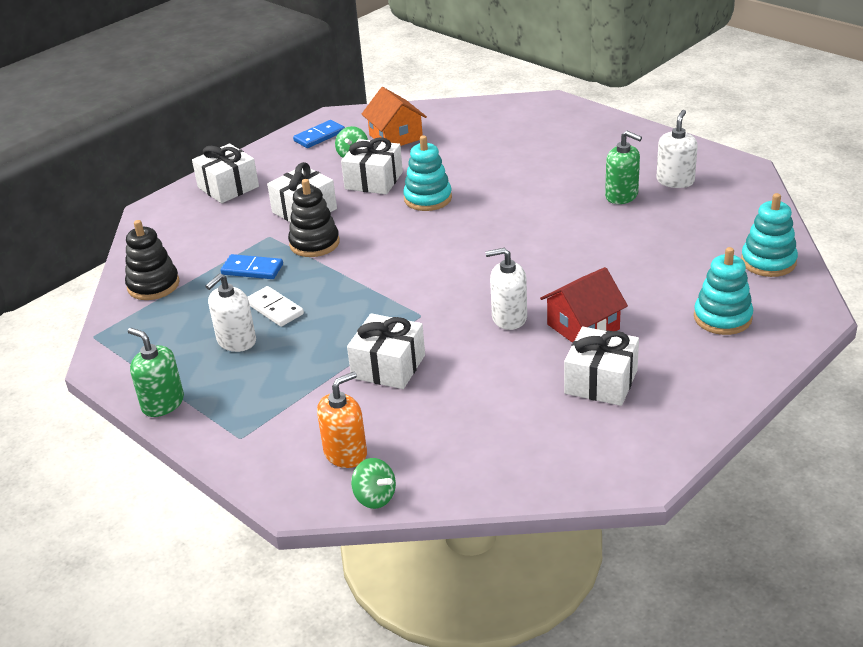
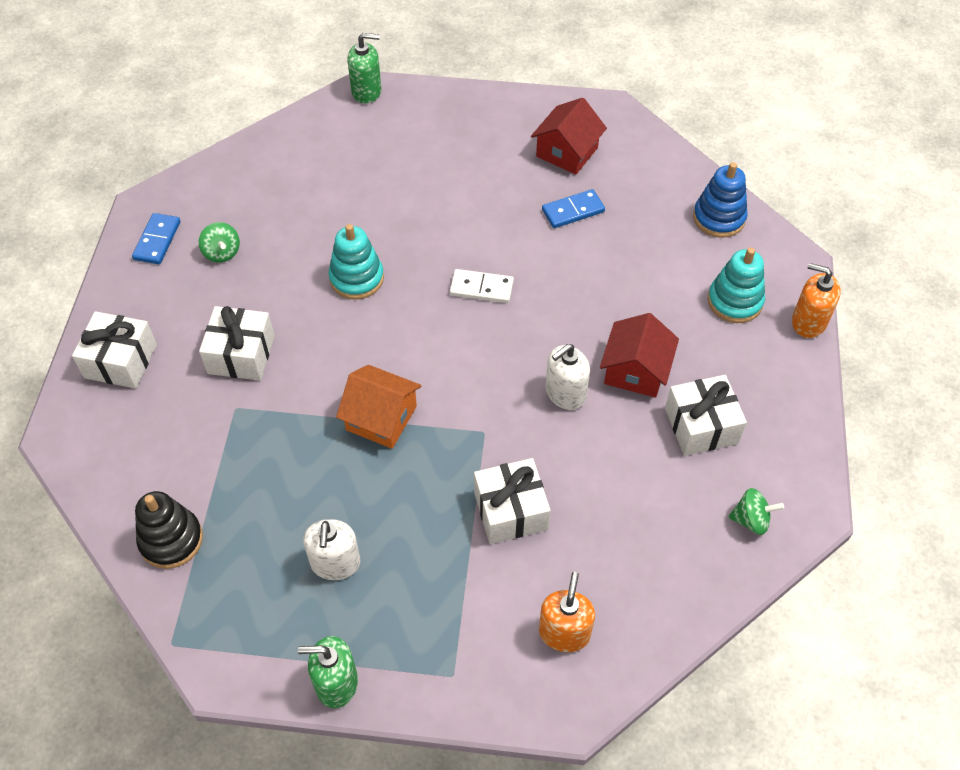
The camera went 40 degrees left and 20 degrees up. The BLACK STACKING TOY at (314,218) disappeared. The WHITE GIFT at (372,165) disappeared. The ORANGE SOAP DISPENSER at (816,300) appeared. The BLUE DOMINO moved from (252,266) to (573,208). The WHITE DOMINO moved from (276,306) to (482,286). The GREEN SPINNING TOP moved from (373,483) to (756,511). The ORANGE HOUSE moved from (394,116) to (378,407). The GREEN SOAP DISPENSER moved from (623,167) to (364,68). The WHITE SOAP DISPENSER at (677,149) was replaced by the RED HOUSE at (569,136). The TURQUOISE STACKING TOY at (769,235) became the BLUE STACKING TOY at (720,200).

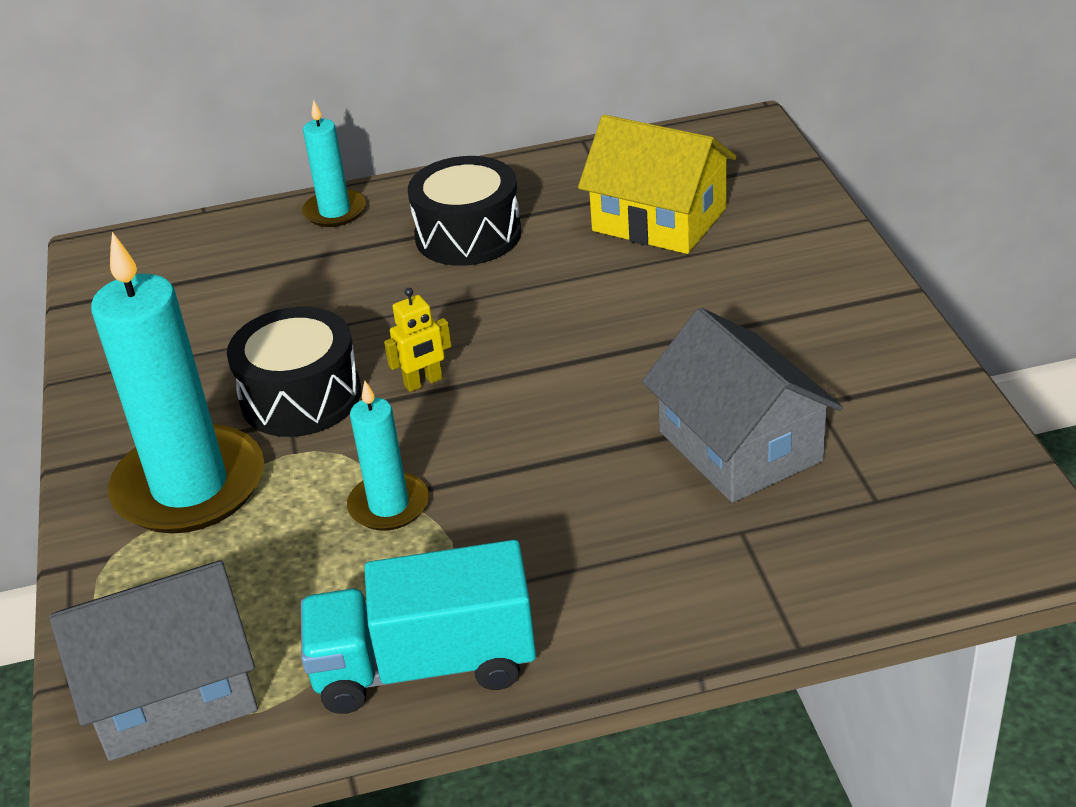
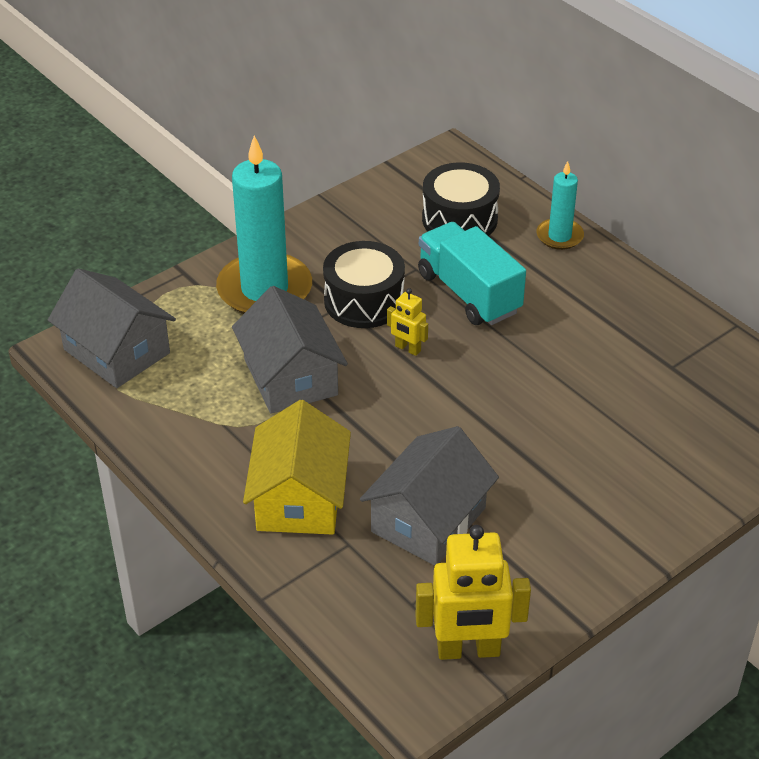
The camera went 60 degrees right and 5 degrees up. The YELLOW ROBOT at (473,592) appeared. The TURQUOISE TRUCK moved from (418,627) to (472,273). The BLACK DRUM moved from (465,211) to (461,199). The YELLOW HOUSE moved from (657,184) to (297,467). The TURQUOISE CANDLE at (388,456) was replaced by the GREY HOUSE at (290,350).

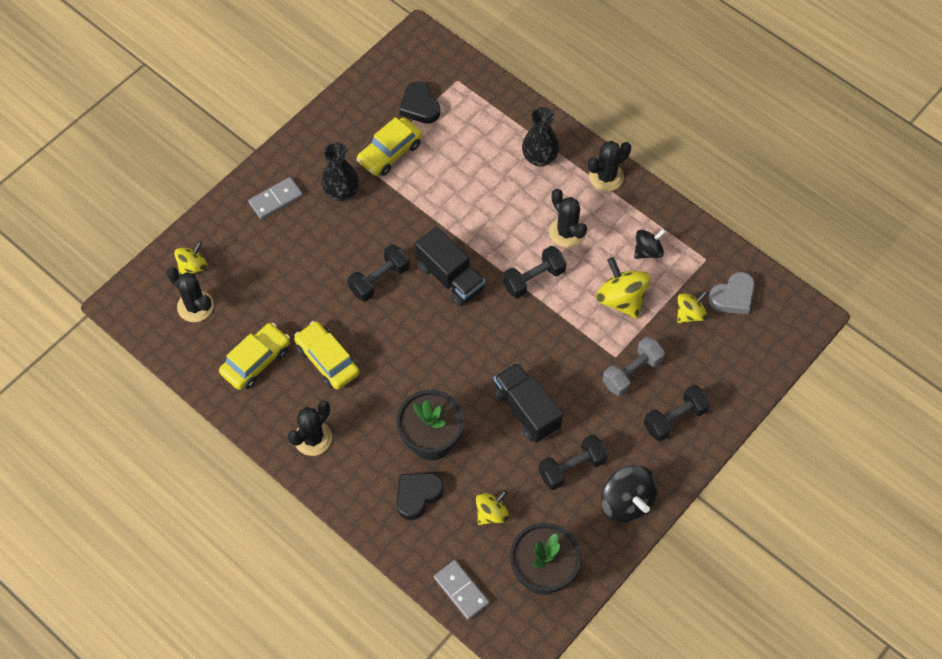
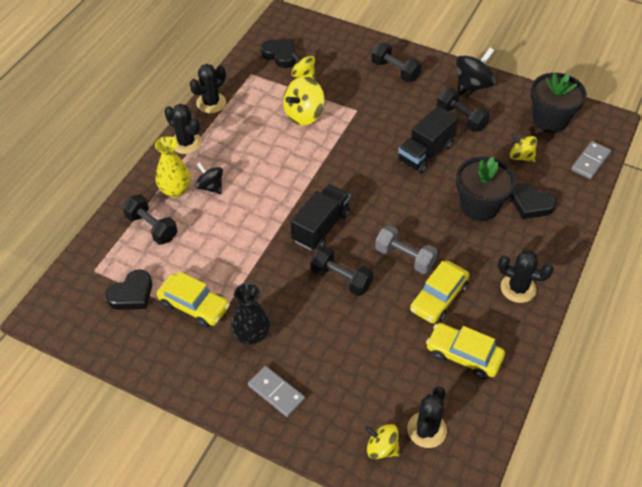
The camera went 105 degrees left and 10 degrees down. The BLACK DUMBBELL moved from (534,272) to (150,219). The BLACK CACTUS moved from (568,218) to (208,88). The GREY DUMBBELL moved from (633,366) to (406,249). The BLACK SPINNING TOP moved from (650,244) to (209,178). The BLACK VASE at (540,137) became the YELLOW VASE at (173,167). The GREY HEART at (731,293) became the BLACK HEART at (278,54).

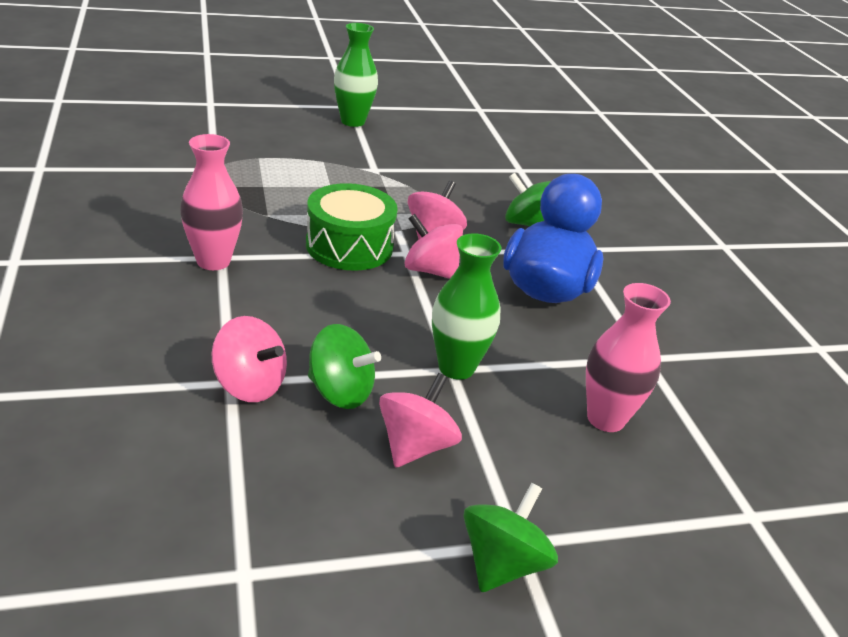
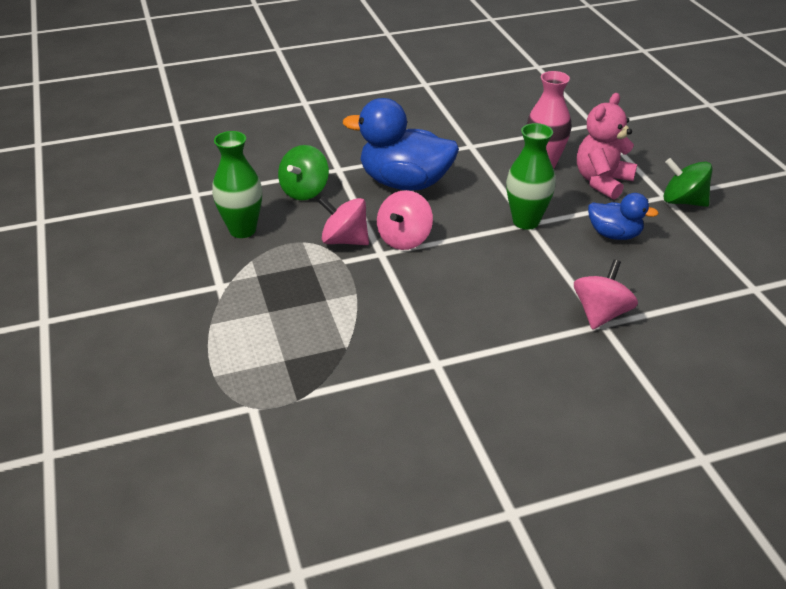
The camera went 90 degrees left and 5 degrees up. The PINK VASE at (211,202) disappeared. The GREEN DRUM at (352,227) disappeared. The GREEN SPINNING TOP at (344,366) disappeared. The PINK TEDDY BEAR at (607,146) appeared. The GREEN VASE moved from (356,75) to (237,184). The PINK SPINNING TOP at (420,420) was replaced by the BLUE DUCK at (623,216).

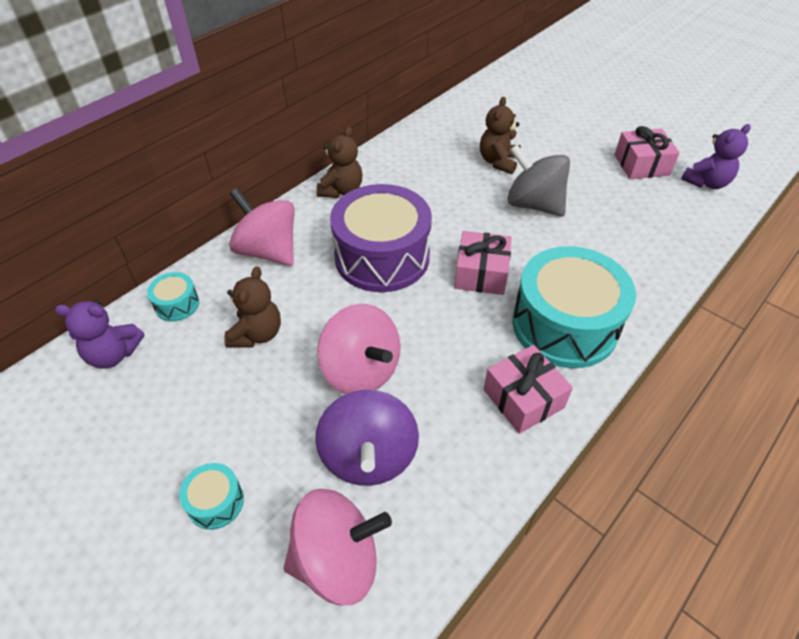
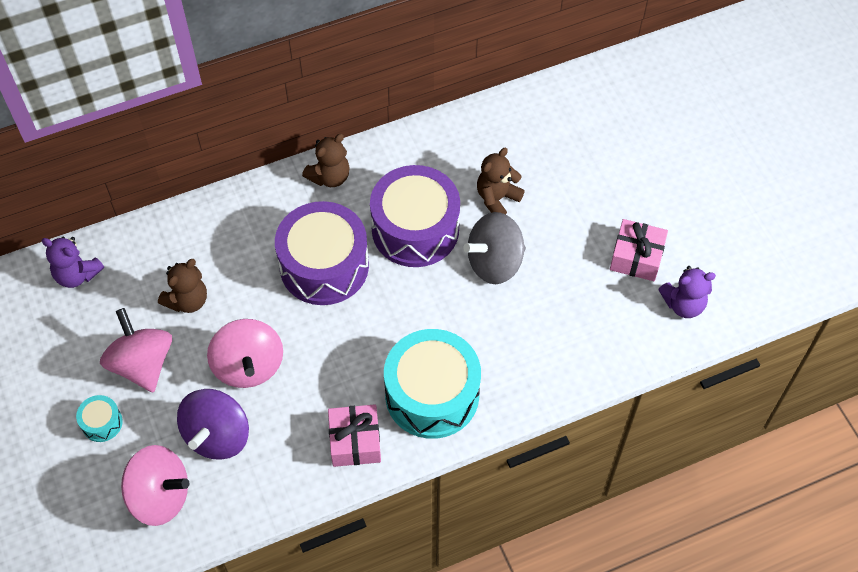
The camera went 25 degrees right and 10 degrees up. The TURQUOISE DRUM at (173,296) disappeared. The PINK GIFT at (483,263) disappeared. The PURPLE DRUM at (415,216) appeared. The PINK SPINNING TOP moved from (262,227) to (136,350). The GREY SPINNING TOP at (538,181) turned 90 degrees counterclockwise.

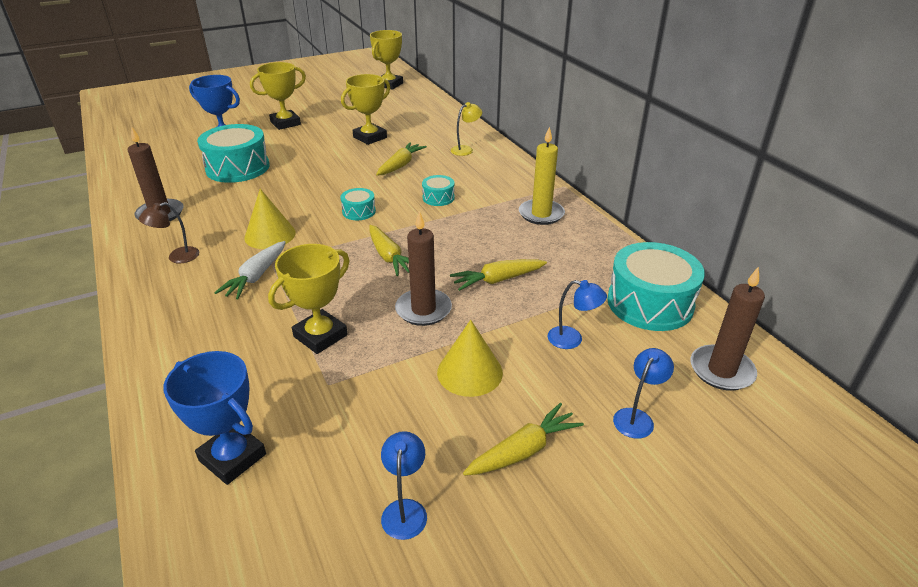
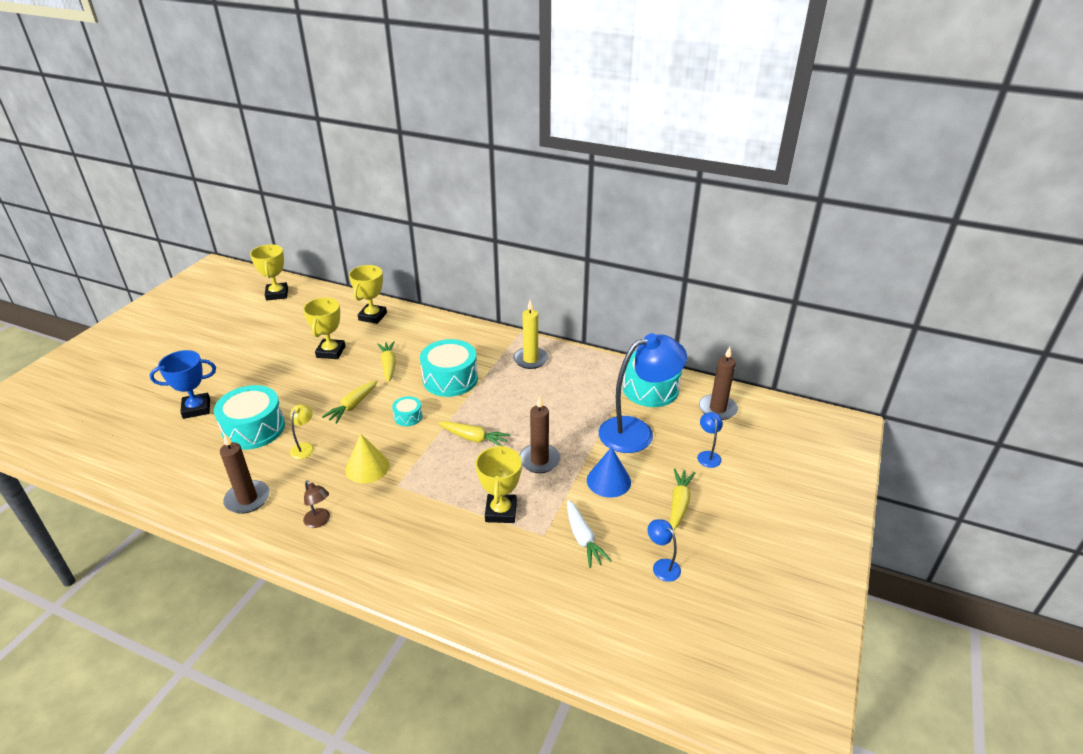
The camera went 40 degrees left and 0 degrees up. The BLUE TROPHY at (214,418) disappeared. The WHITE CARROT moved from (250,270) to (589,534). The YELLOW TROPHY moved from (278,96) to (368,294). The YELLOW CARROT moved from (498,275) to (350,402). The YELLOW LAMP moved from (466,129) to (302,431). The YELLOW CONE at (470,358) became the BLUE CONE at (609,472). The BROWN LAMP at (169,232) turned 60 degrees counterclockwise. The TURQUOISE DRUM at (438,190) changed to 2.08 times the size. The BLUE LAMP at (577,314) changed to 2.36 times the size.

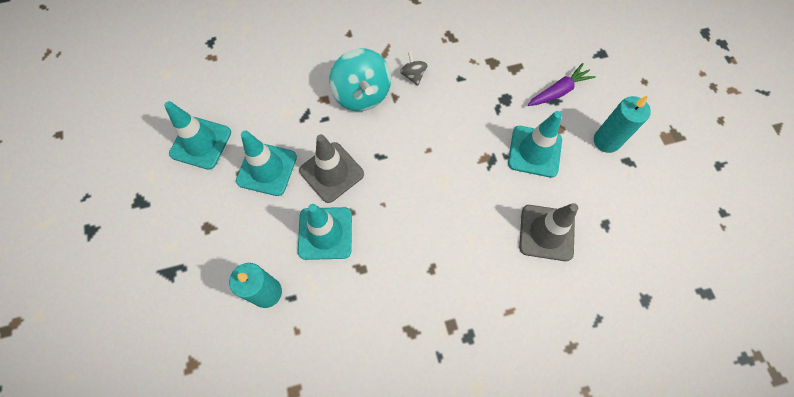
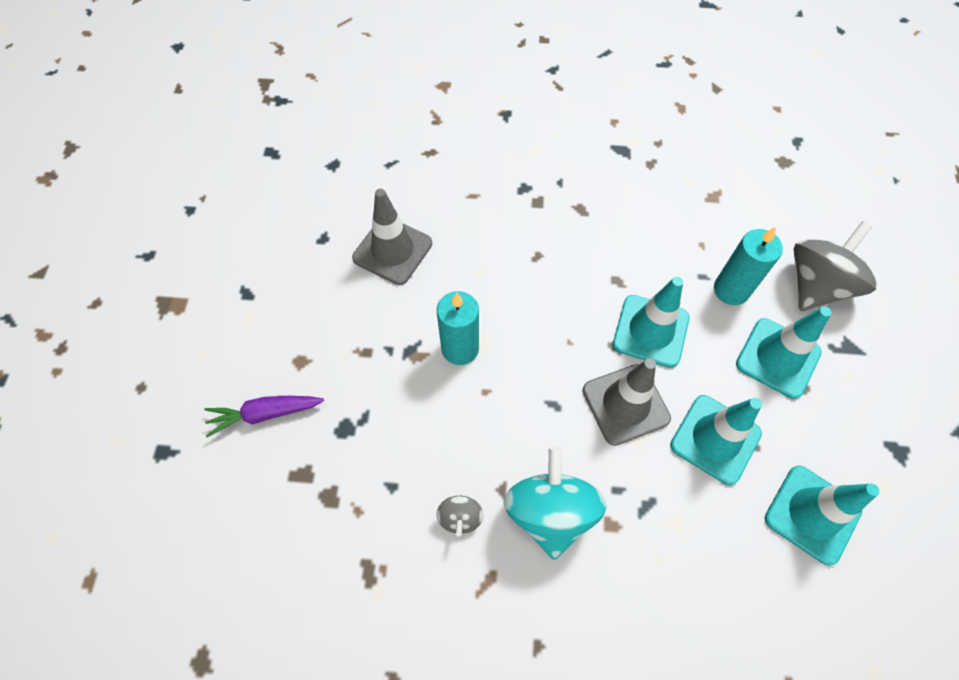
The camera went 160 degrees left and 5 degrees down. The GREY SPINNING TOP at (835,266) appeared. The TURQUOISE TRAFFIC CONE moved from (535,144) to (784,353). The TURQUOISE CANDLE moved from (622,124) to (458,328).

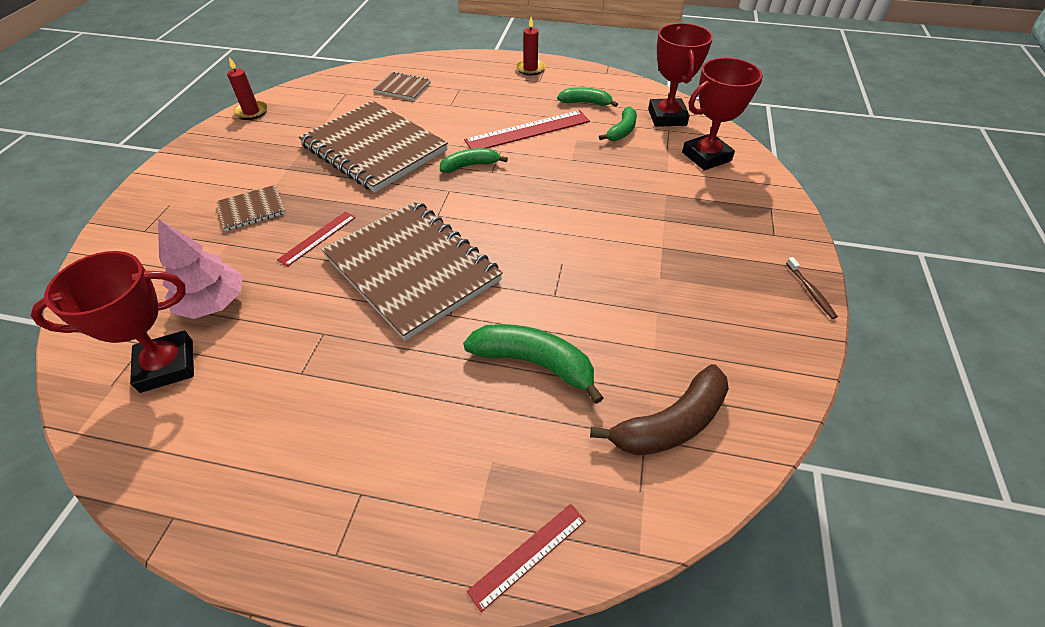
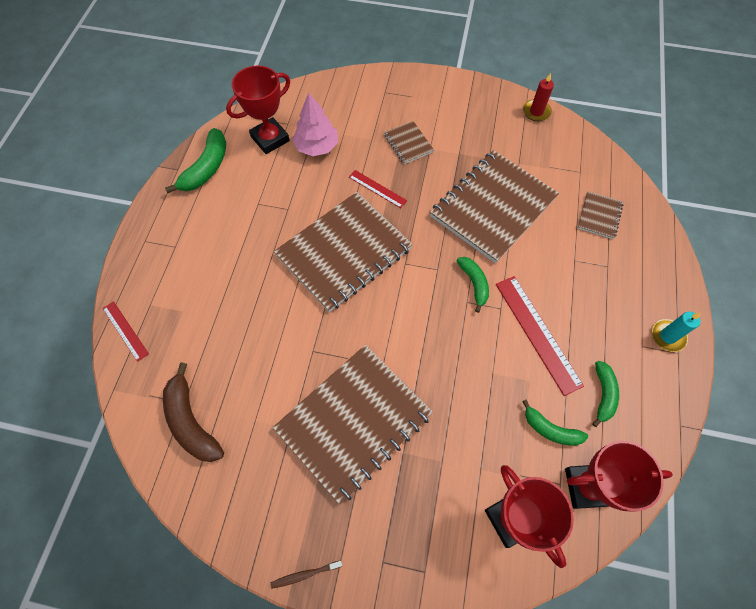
The camera went 90 degrees right and 15 degrees up. The BROWN NOTEBOOK at (353,425) appeared. The GREEN BANANA moved from (533,364) to (195,160). The RED CANDLE at (531,46) became the TURQUOISE CANDLE at (676,332). The RED TROPHY at (112,322) turned 75 degrees clockwise.

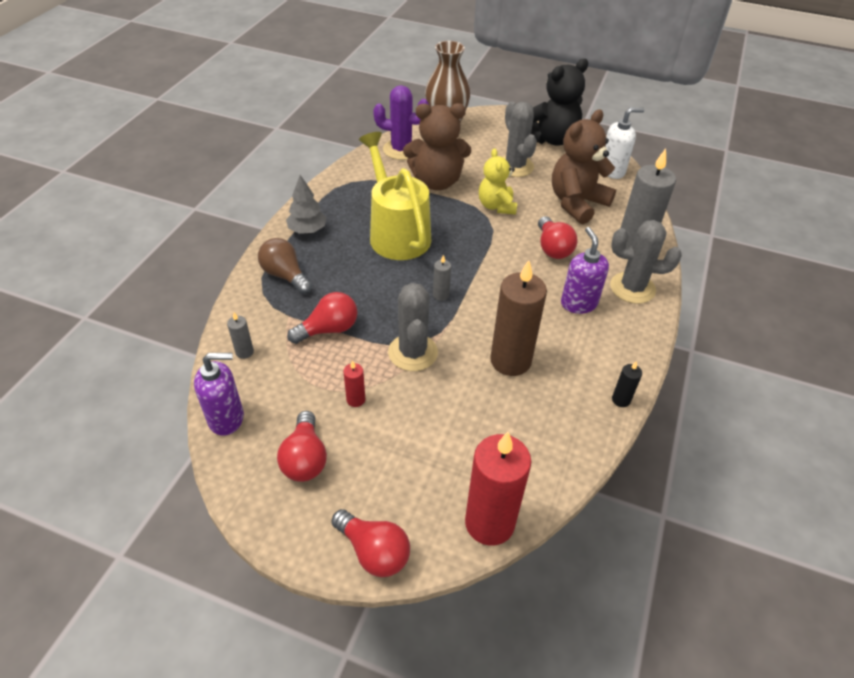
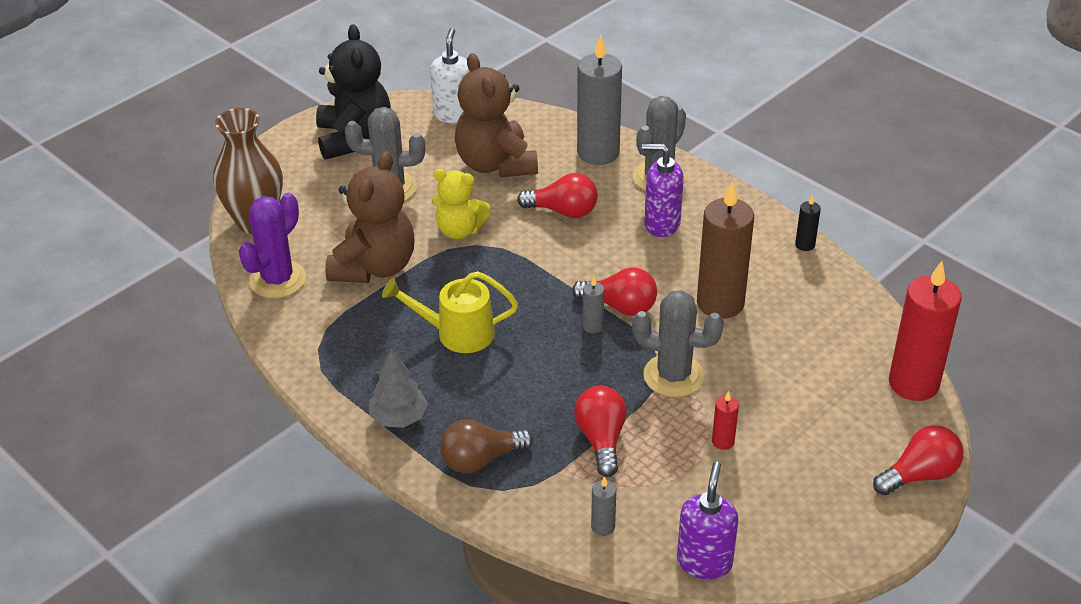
The camera went 65 degrees left and 5 degrees down. The RED LIGHT BULB moved from (302,446) to (614,291). The YELLOW WATERING CAN at (395,196) changed to 0.66 times the size.

